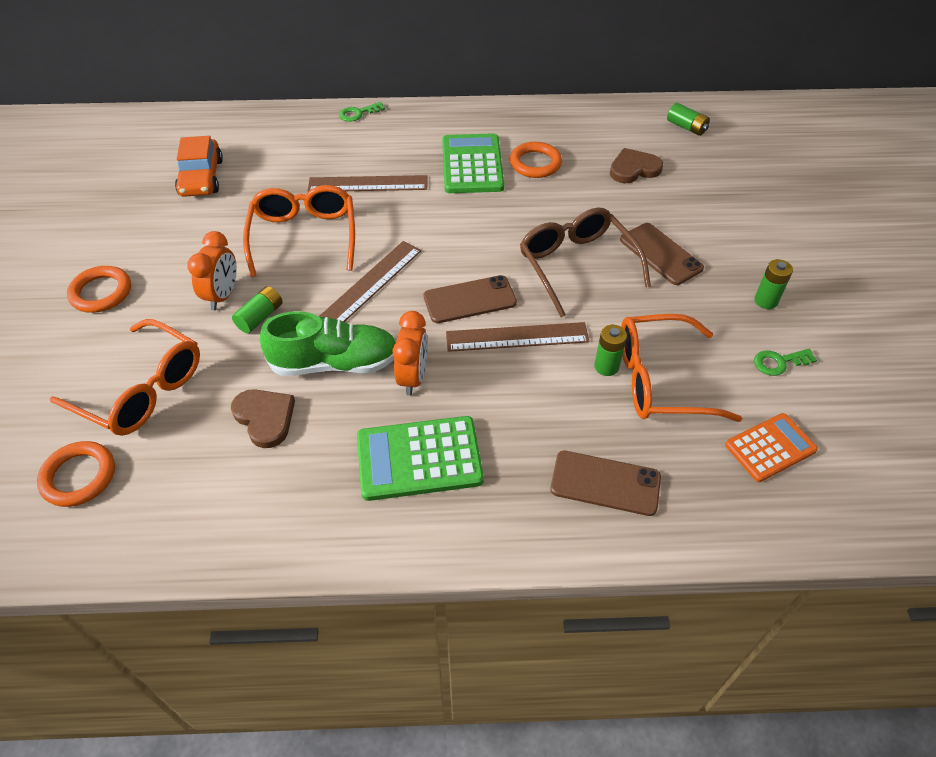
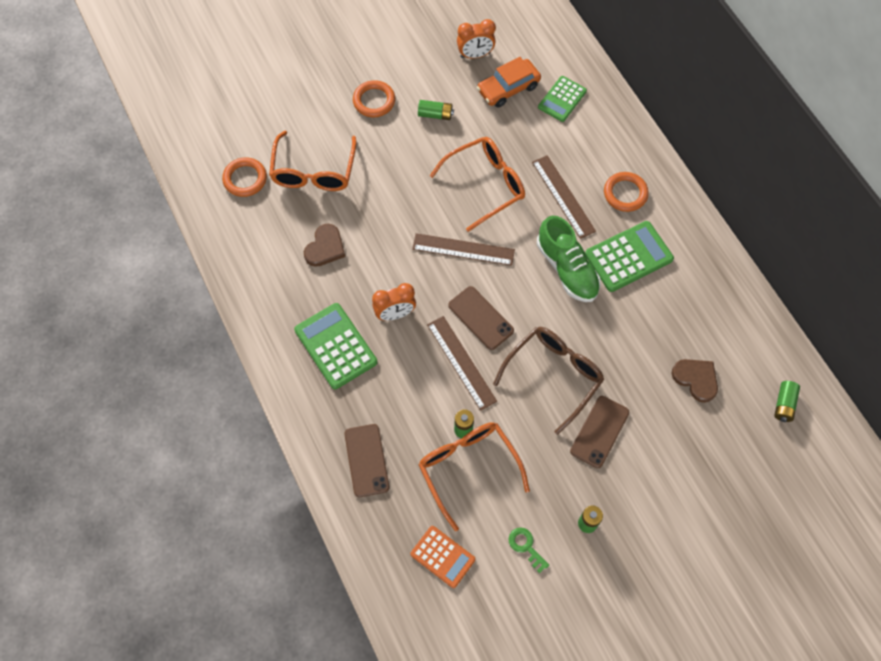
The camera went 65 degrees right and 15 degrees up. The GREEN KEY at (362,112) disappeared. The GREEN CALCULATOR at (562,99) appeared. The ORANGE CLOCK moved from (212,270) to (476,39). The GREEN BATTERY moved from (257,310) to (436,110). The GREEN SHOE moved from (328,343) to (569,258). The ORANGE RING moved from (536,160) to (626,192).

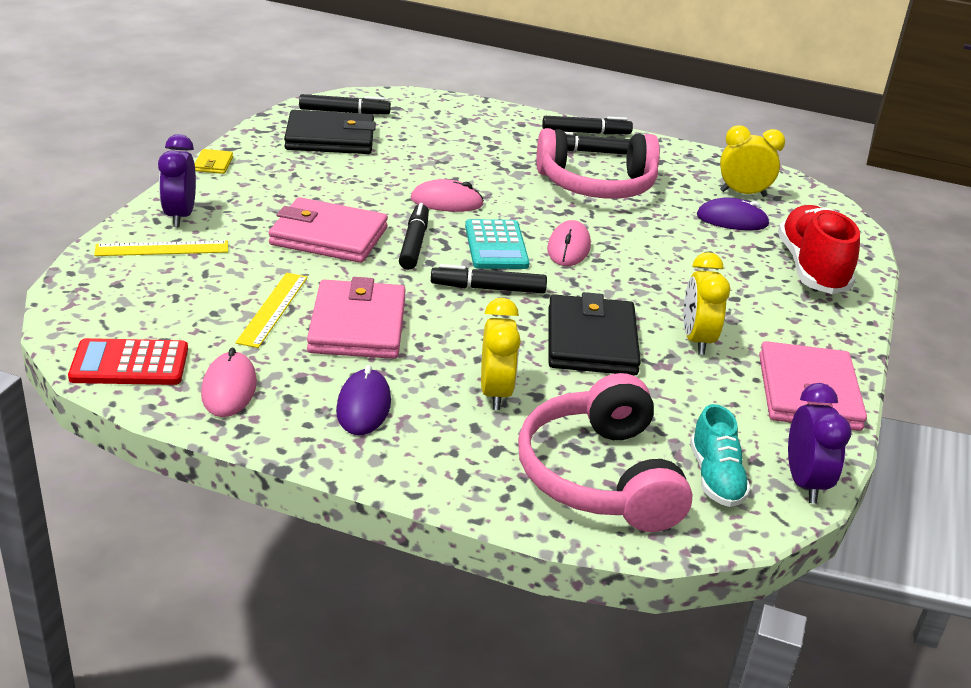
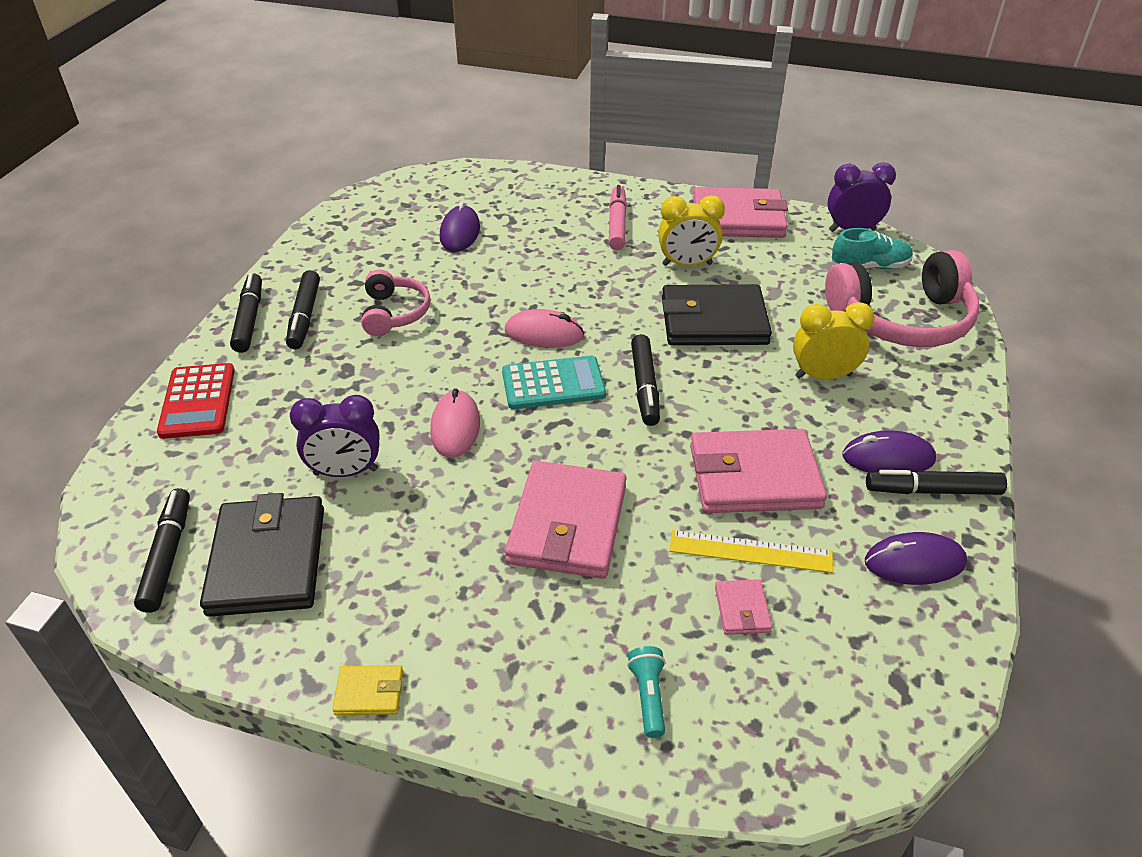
The camera went 90 degrees left and 10 degrees up. The YELLOW CLOCK at (752,161) disappeared. The RED SHOE at (819,249) disappeared. The PINK MARKER at (618,217) appeared. The PINK WALLET at (743,607) appeared. The RED CALCULATOR moved from (128,361) to (196,401). The PURPLE CLOCK moved from (177,180) to (335,436). The BLACK MARKER moved from (414,236) to (936,482). The YELLOW RULER at (161,248) was replaced by the TURQUOISE FLASHLIGHT at (646,692). The PINK MOUSE at (229,382) became the PURPLE MOUSE at (916,558). The PINK HEADPHONES at (598,163) changed to 0.56 times the size.

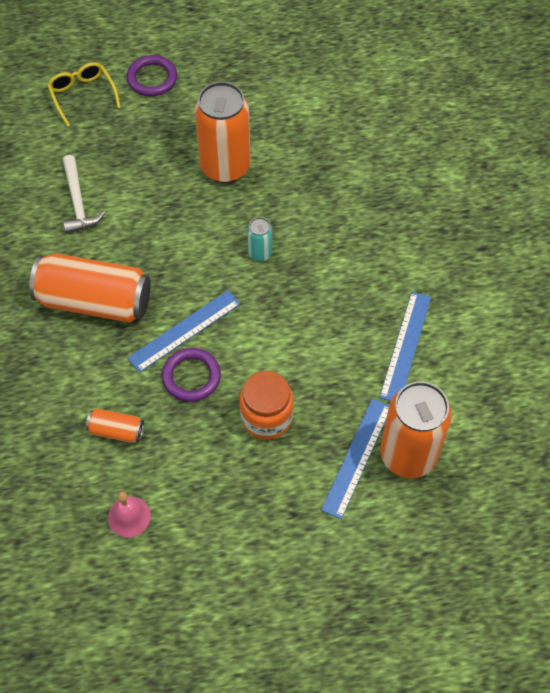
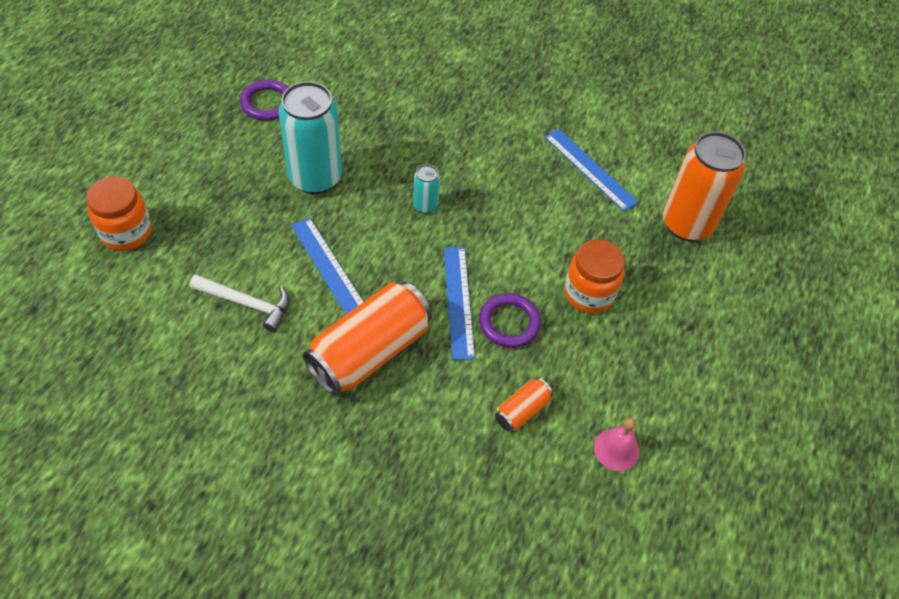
The camera went 60 degrees left and 5 degrees down. The PURPLE RING moved from (152,75) to (264,100). The BLUE RULER moved from (355,458) to (327,266). The YELLOW GLASSES at (84,94) was replaced by the ORANGE JAR at (119,213). The ORANGE CAN at (223,132) became the TURQUOISE CAN at (310,137).

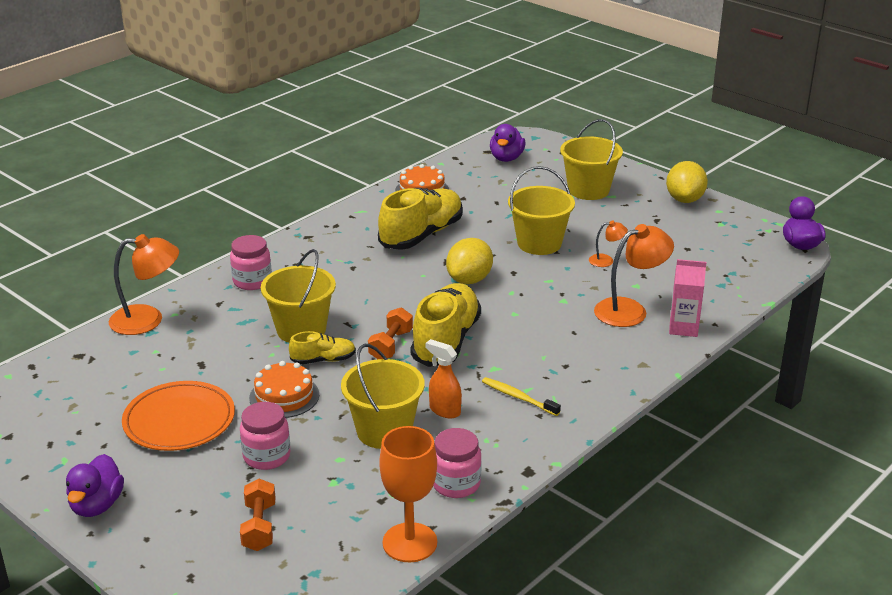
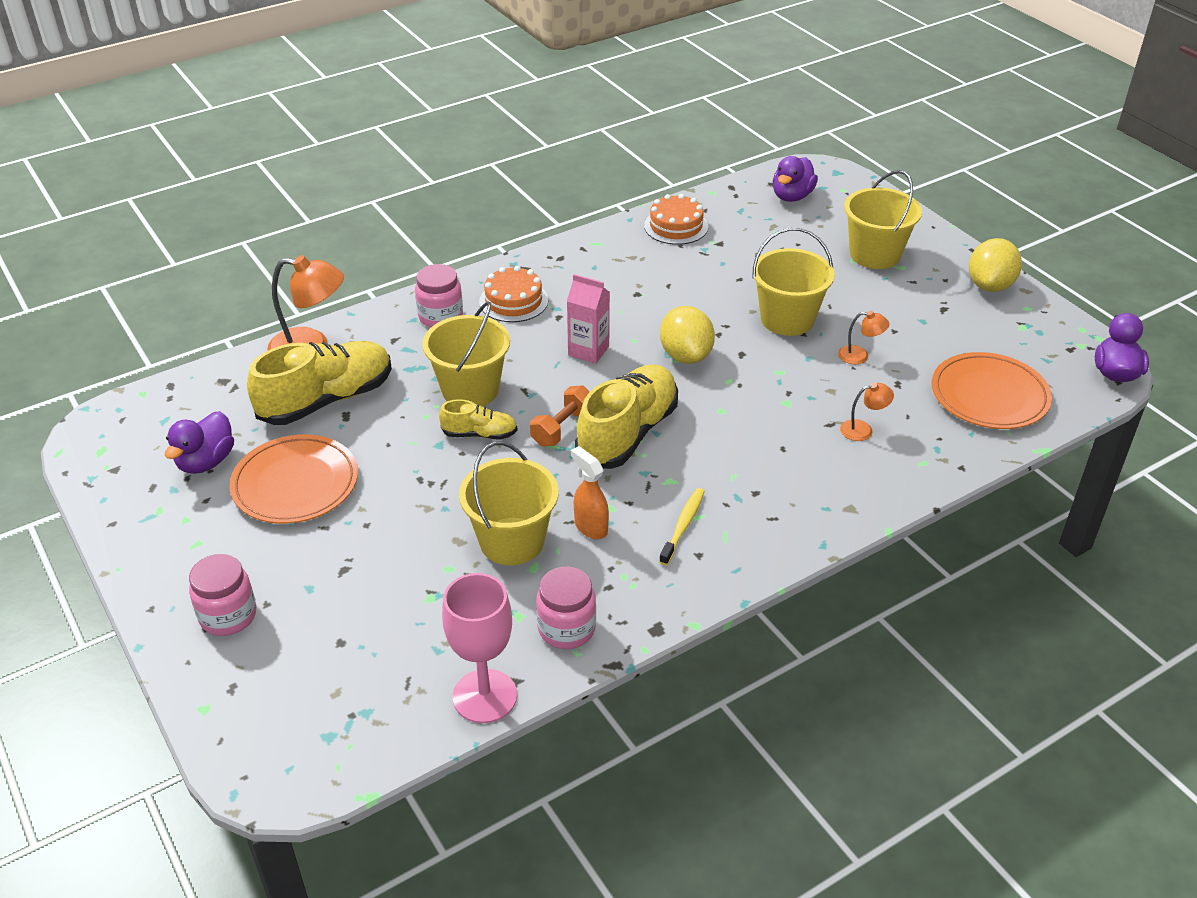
The camera went 15 degrees right and 10 degrees up. The ORANGE DUMBBELL at (258,515) disappeared. The ORANGE PLATE at (991,390) appeared. The PURPLE DUCK moved from (95,485) to (199,442). The PINK JAR moved from (265,436) to (222,595). The ORANGE CAKE moved from (284,389) to (513,294). The YELLOW SHOE moved from (420,219) to (319,383). The PINK CARTON moved from (688,298) to (588,319). The ORANGE GOBLET at (408,494) became the PINK GOBLET at (479,648). The YELLOW LEMON at (469,261) turned 60 degrees counterclockwise. The YELLOW TOOTHBRUSH at (521,396) turned 60 degrees clockwise. The ORANGE LAMP at (634,275) changed to 0.50 times the size.

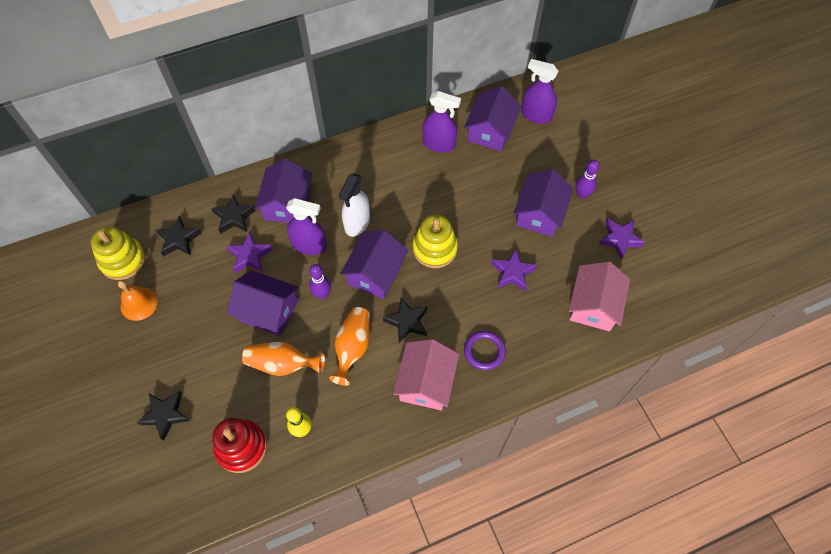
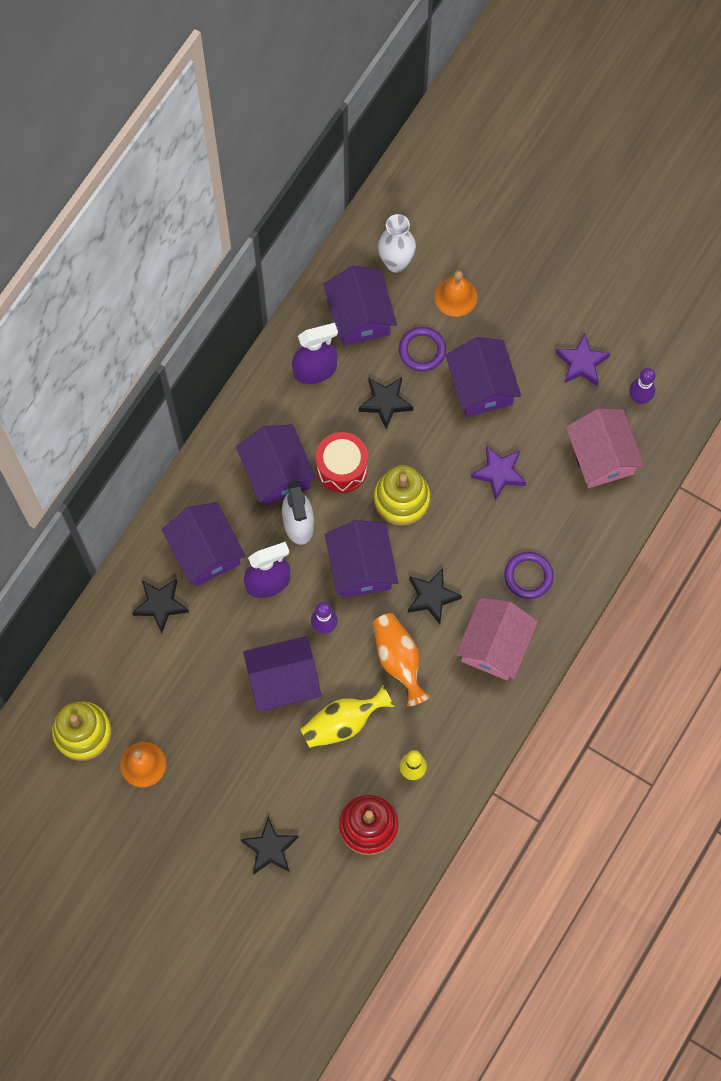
The camera went 35 degrees left and 10 degrees up. The PURPLE STAR at (249,252) disappeared. The PURPLE HOUSE at (276,465) appeared. The RED DRUM at (342,462) appeared. The PURPLE RING at (422,349) appeared. The ORANGE BELL at (456,293) appeared. The BLACK STAR moved from (178,236) to (386,403). The PURPLE BOWLING PIN moved from (588,179) to (642,386). The PURPLE SPRAY BOTTLE at (540,91) was replaced by the WHITE VASE at (397,243). The ORANGE VASE at (283,359) became the YELLOW VASE at (347,716). The PINK HOUSE at (426,374) turned 45 degrees clockwise.

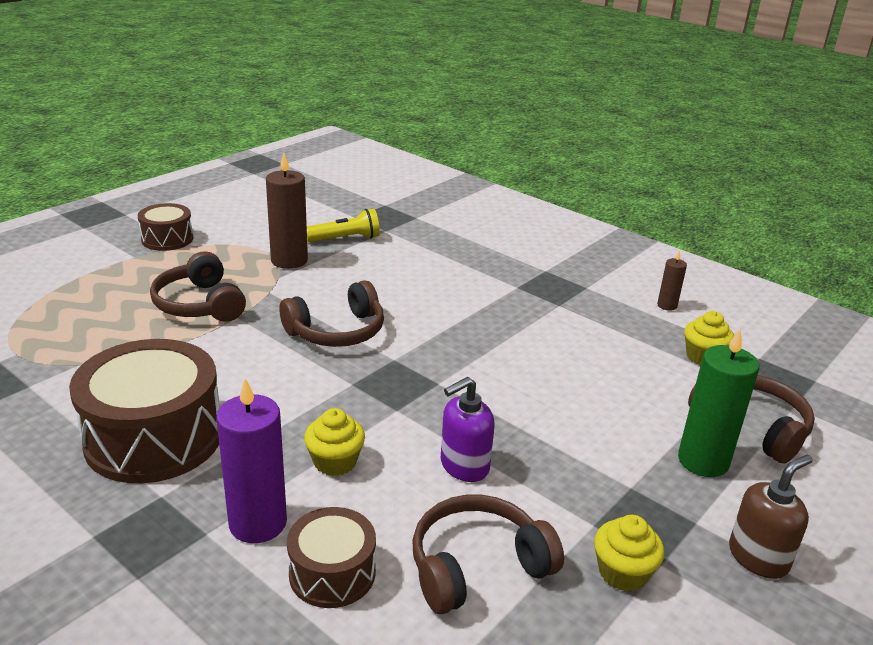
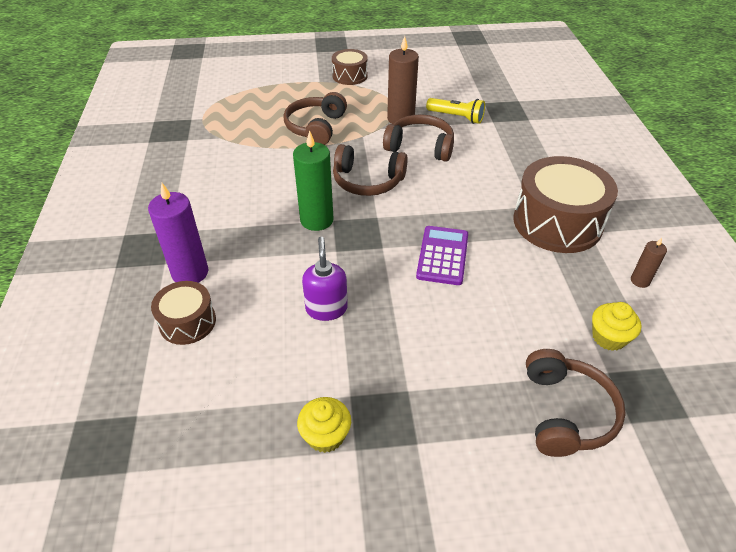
The camera went 45 degrees right and 15 degrees up. The YELLOW CUPCAKE at (334,442) disappeared. The BROWN SOAP DISPENSER at (771,517) disappeared. The PURPLE CALCULATOR at (442,255) appeared. The BROWN DRUM moved from (144,411) to (566,204). The BROWN HEADPHONES moved from (488,554) to (418,138). The GREEN CANDLE moved from (718,402) to (313,180). The PURPLE SOAP DISPENSER at (468,429) turned 75 degrees clockwise.

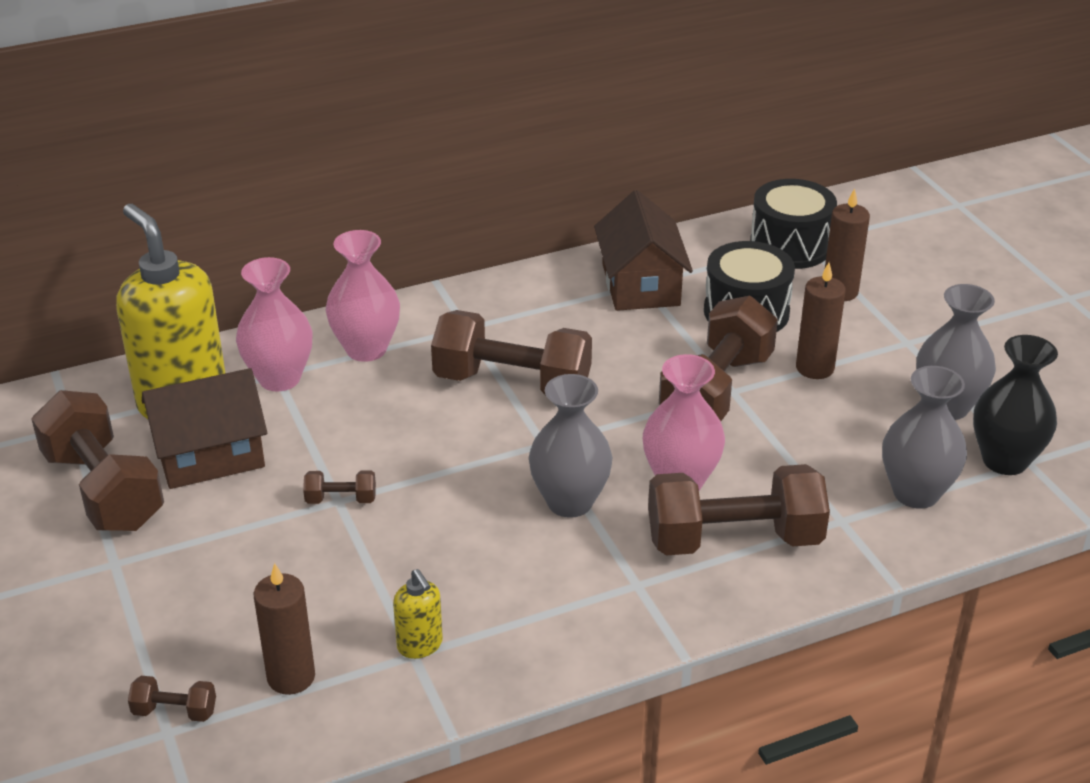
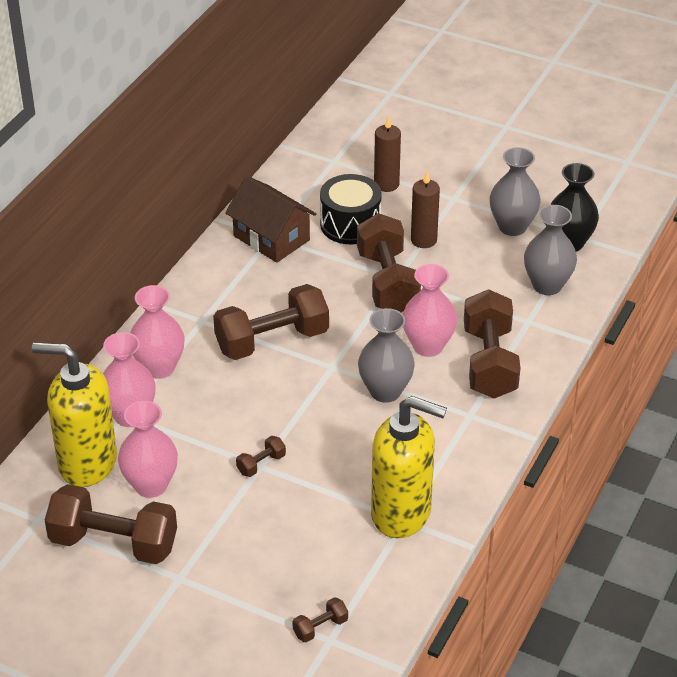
The camera went 40 degrees left and 5 degrees up. The BROWN CANDLE at (284,629) disappeared. The BLACK DRUM at (793,224) disappeared. The BROWN HOUSE at (204,428) was replaced by the PINK VASE at (148,449). The BROWN DUMBBELL at (739,510) turned 45 degrees counterclockwise. The YELLOW SOAP DISPENSER at (418,614) changed to 2.32 times the size.

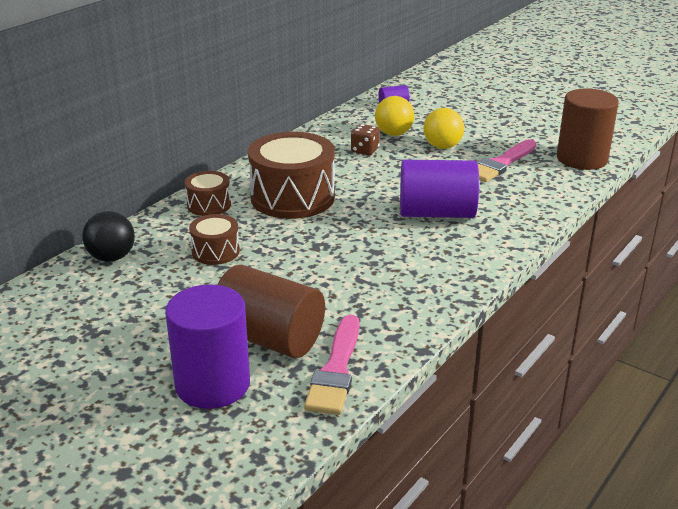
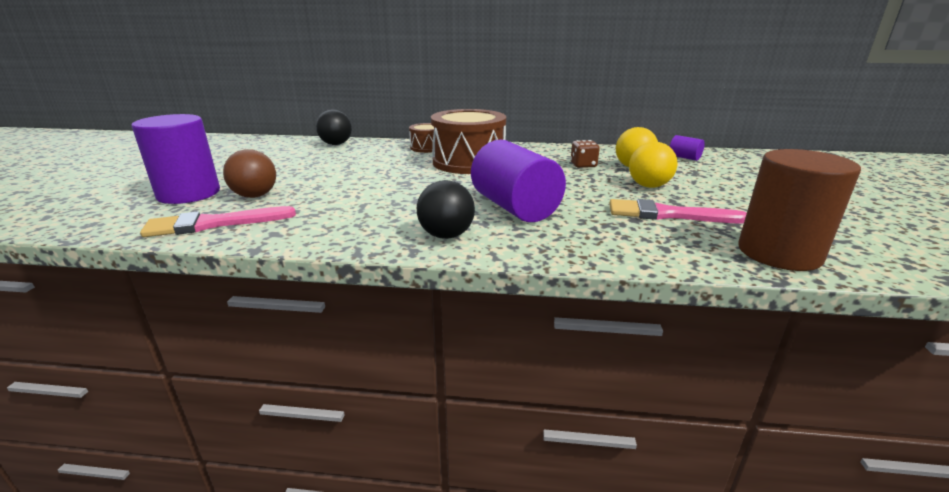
The camera went 60 degrees right and 5 degrees down. The BROWN DRUM at (214,239) disappeared. The BLACK BALL at (446,209) appeared. The BROWN CYLINDER at (271,311) was replaced by the BROWN BALL at (249,173).

